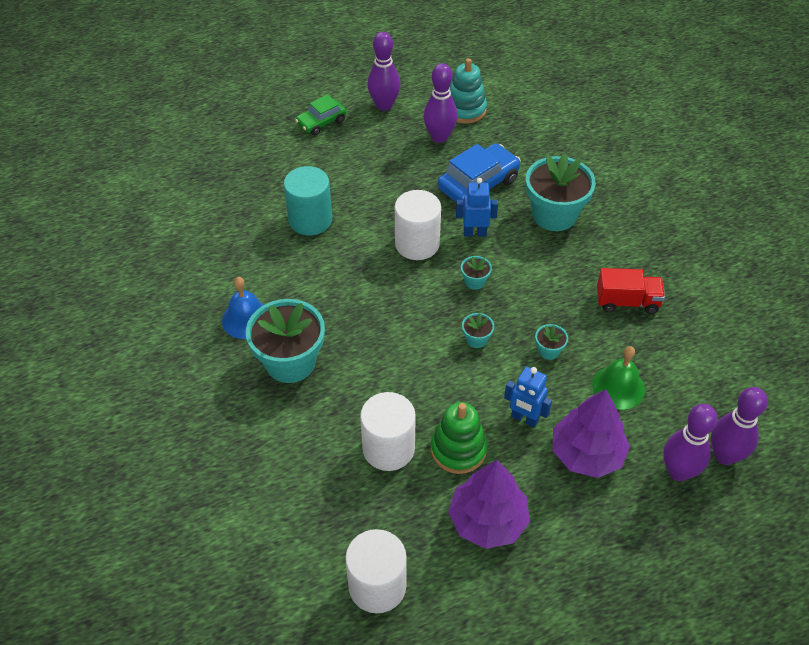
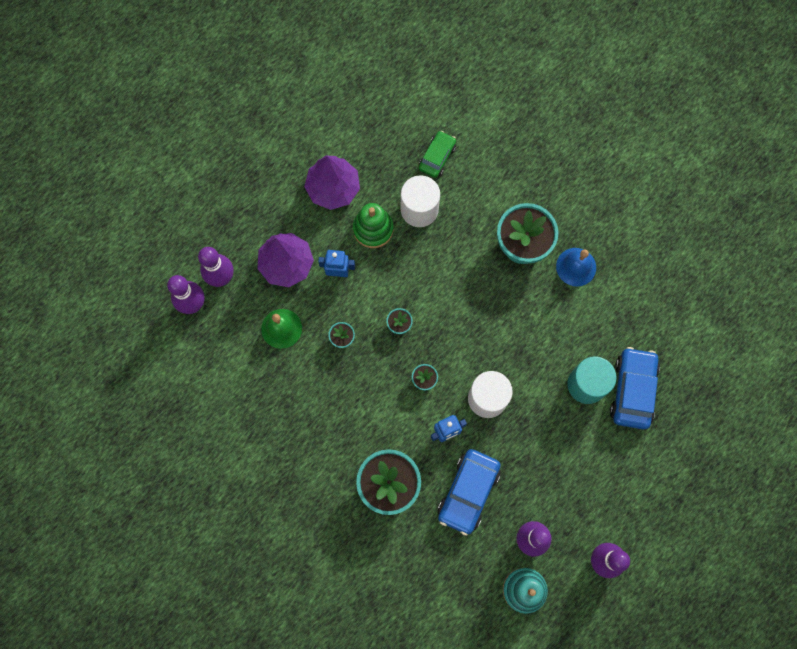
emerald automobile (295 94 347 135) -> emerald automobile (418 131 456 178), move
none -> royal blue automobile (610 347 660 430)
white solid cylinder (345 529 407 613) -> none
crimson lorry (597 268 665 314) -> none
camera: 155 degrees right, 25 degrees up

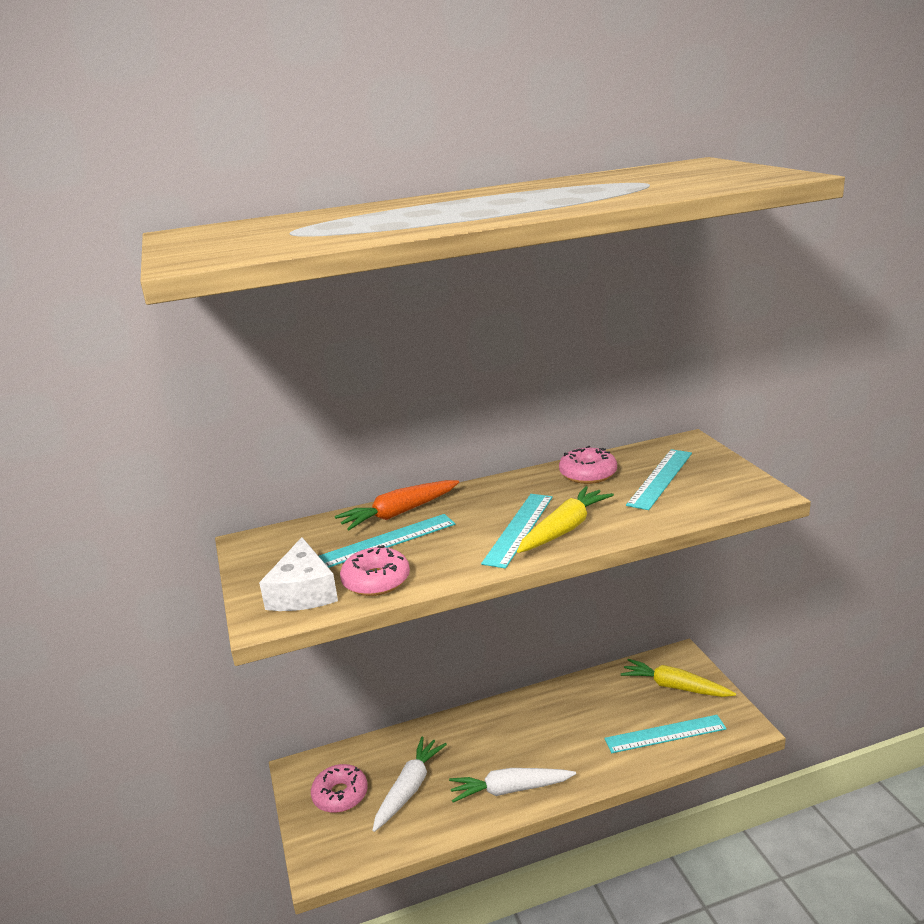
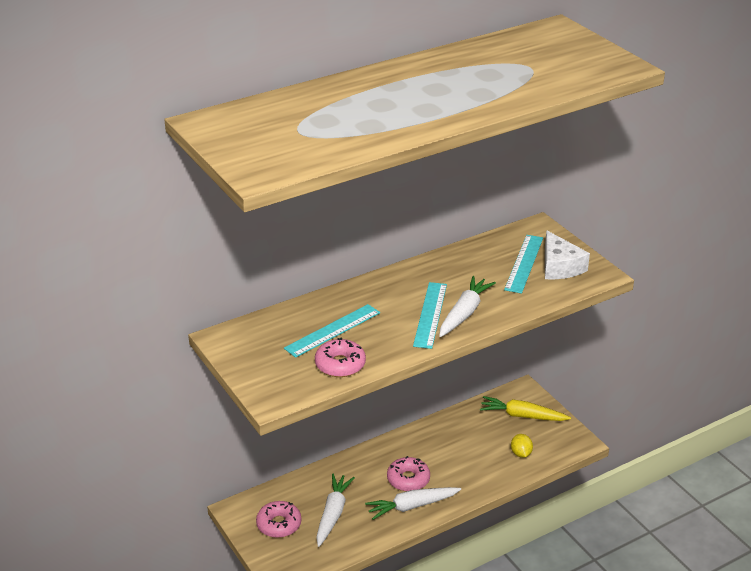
rosy donut (559 446 617 484) -> rosy donut (387 456 430 491), move
golden carrot (517 486 614 553) -> white carrot (439 276 496 337)
aqua measuring stick (604 715 727 753) -> golden toy lemon (511 434 533 458)
white cheese wedge (259 537 338 611) -> white cheese wedge (545 230 590 279), move
bright orange carrot (335 480 459 530) -> none
camera: 15 degrees left, 10 degrees up

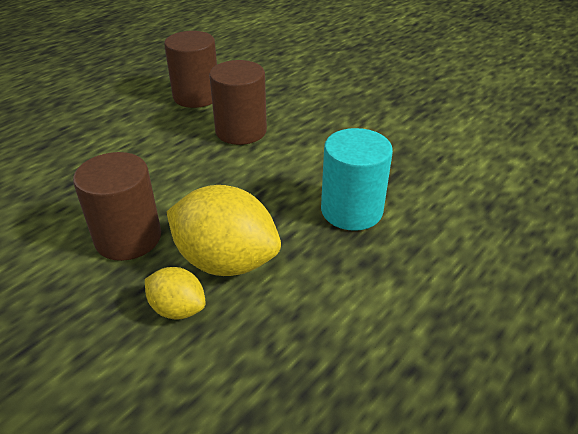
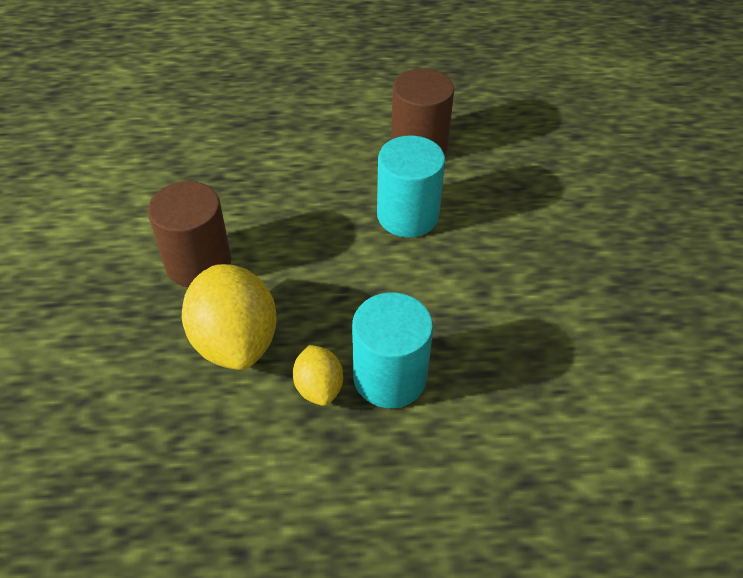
golden toy lemon (145 267 206 320) -> golden toy lemon (293 345 343 406), move
russet solid cylinder (209 60 267 145) -> aqua solid cylinder (377 135 445 238)
camera: 45 degrees right, 10 degrees up

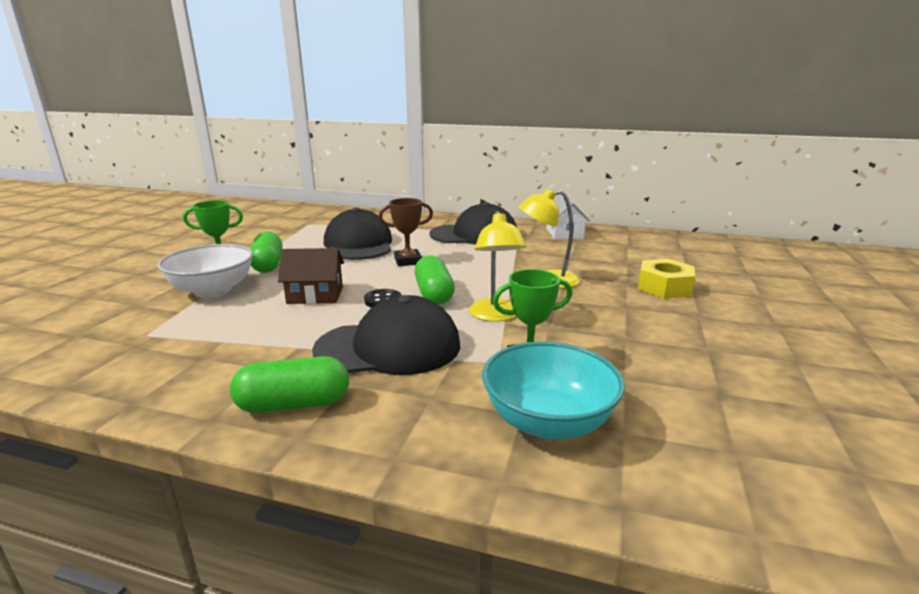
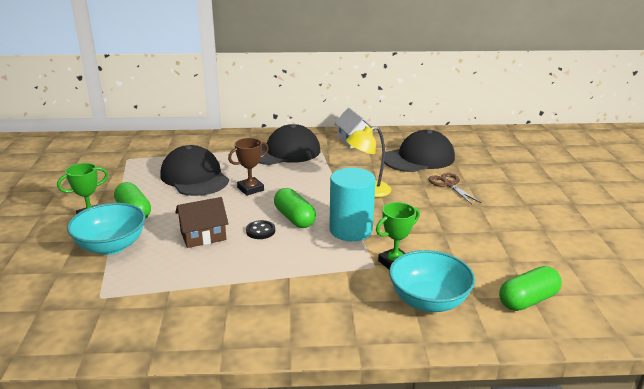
white serving bowl (157 244 253 298) -> aqua serving bowl (67 203 145 255)
golden reading lamp (469 211 526 322) -> aqua solid cylinder (329 168 376 241)
ebony peaked cap (312 295 460 375) -> ebony peaked cap (384 130 455 172), move
golden hexagon nut (638 259 695 298) -> russet pair of scissors (428 173 481 204)
emerald pill shape (230 356 349 413) -> emerald pill shape (499 266 562 311), move
camera: 20 degrees left, 5 degrees up

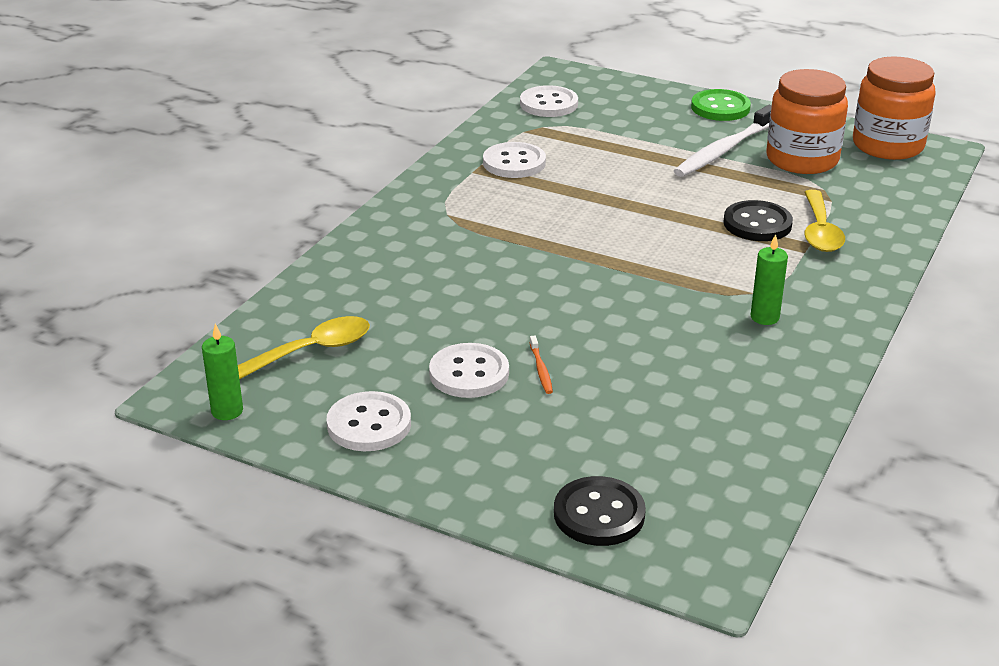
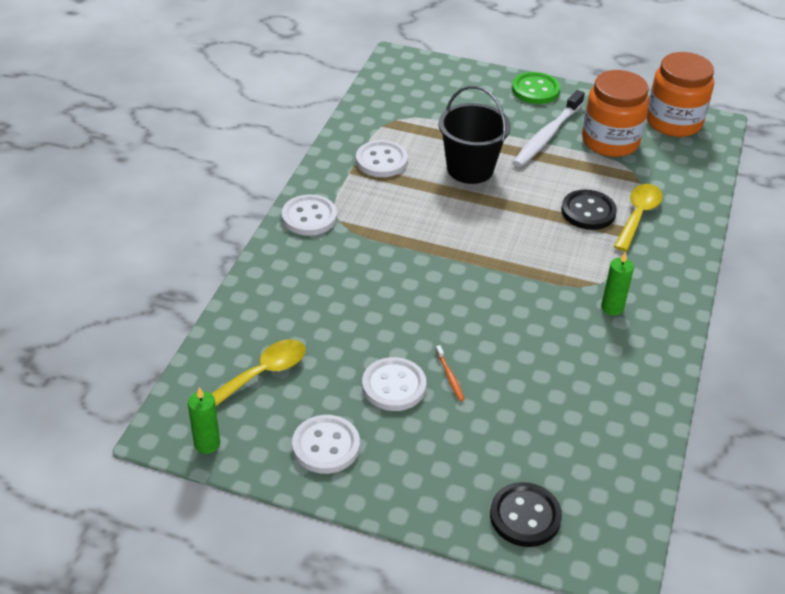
white button (520 85 578 117) -> white button (282 195 337 236), move
none -> ebony sand bucket (438 86 511 184)
golden tablespoon (804 190 845 252) -> golden tablespoon (614 184 663 252), 150 degrees counterclockwise
camera: 10 degrees left, 10 degrees up

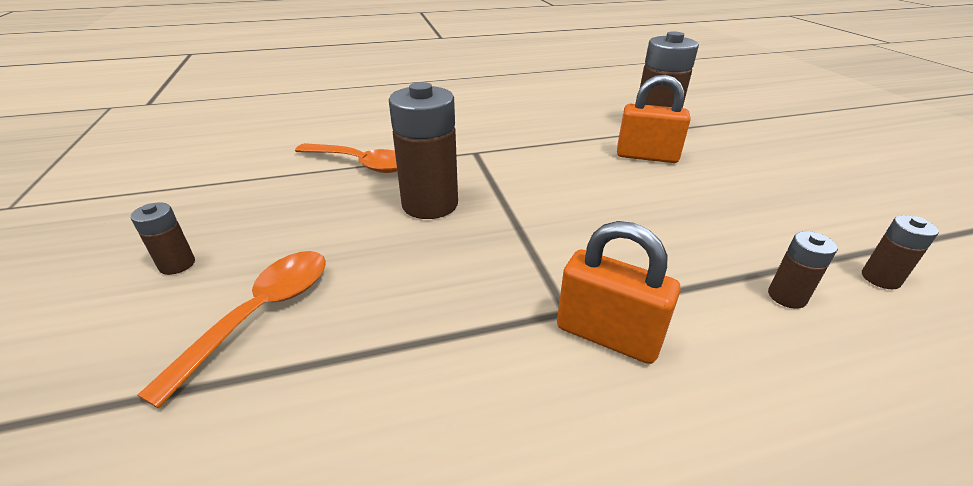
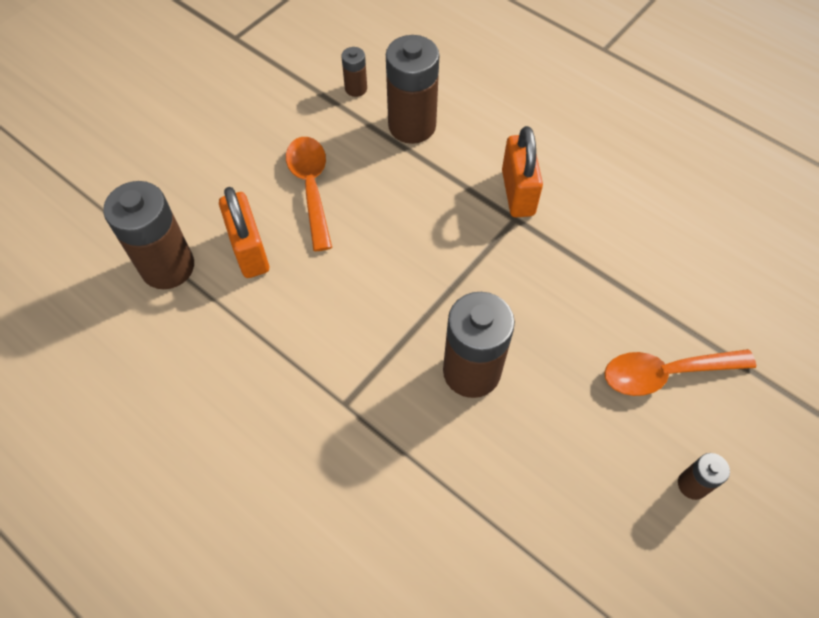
bright orange tablespoon (295 143 397 173) -> bright orange tablespoon (286 137 332 251), move
russet battery (768 231 838 309) -> russet battery (386 35 439 144), x2.07
camera: 125 degrees left, 25 degrees up

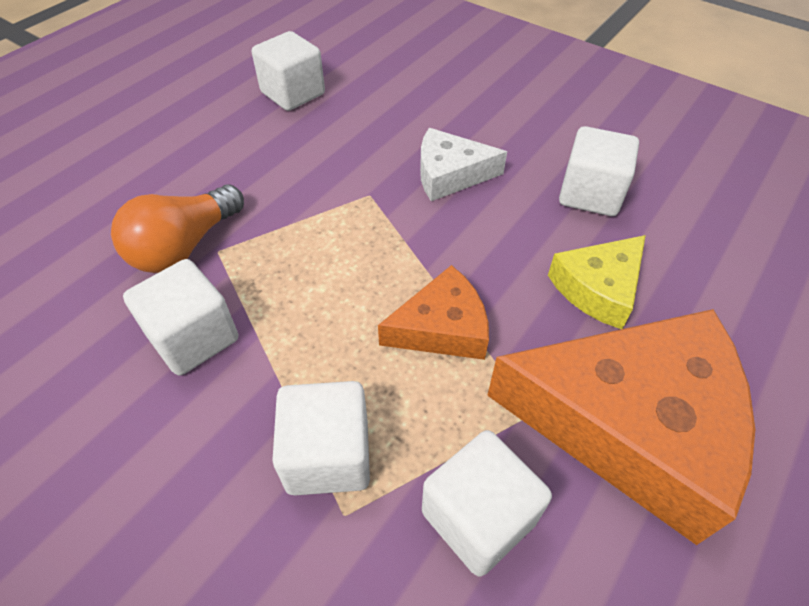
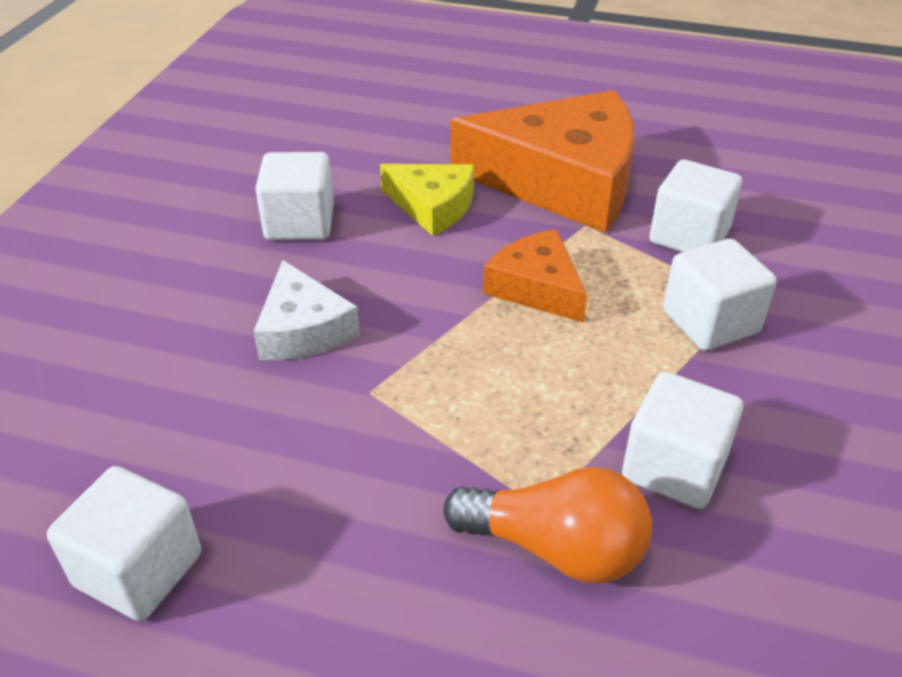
bright orange cheese wedge (487 309 755 545) -> bright orange cheese wedge (451 90 634 233), 105 degrees clockwise
camera: 110 degrees left, 10 degrees down

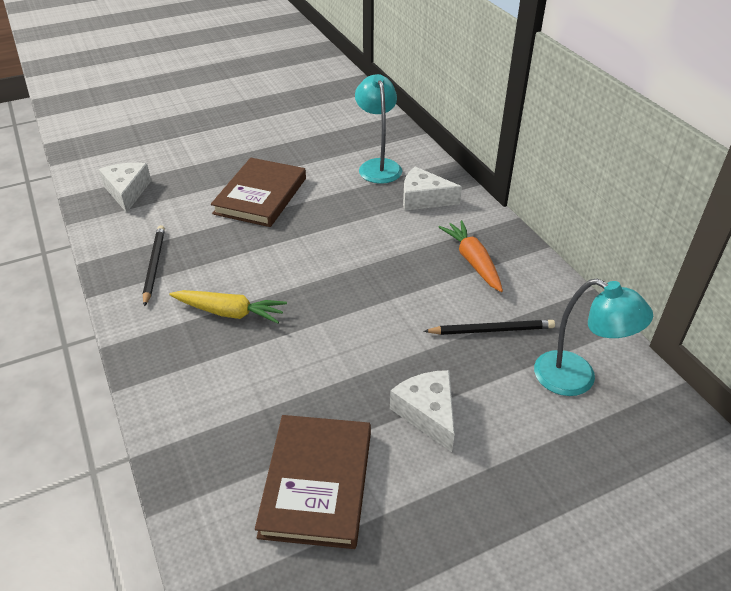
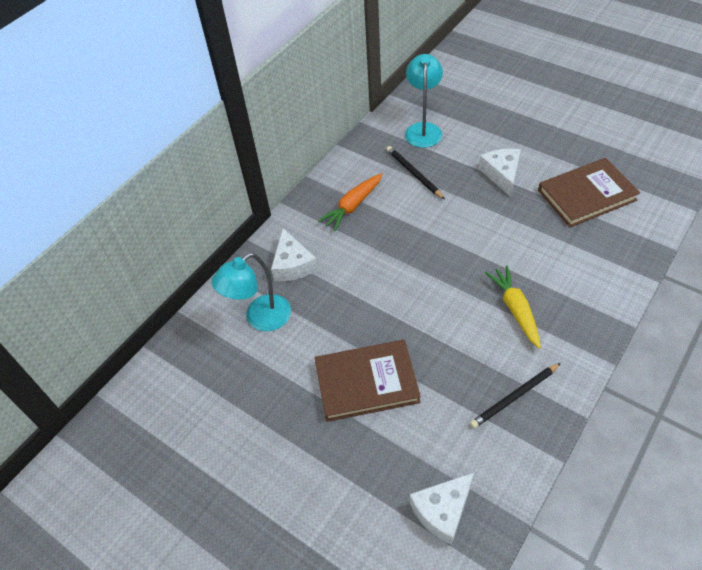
white cheese wedge (390 370 455 452) -> white cheese wedge (479 149 521 197), 135 degrees clockwise
camera: 115 degrees left, 10 degrees up

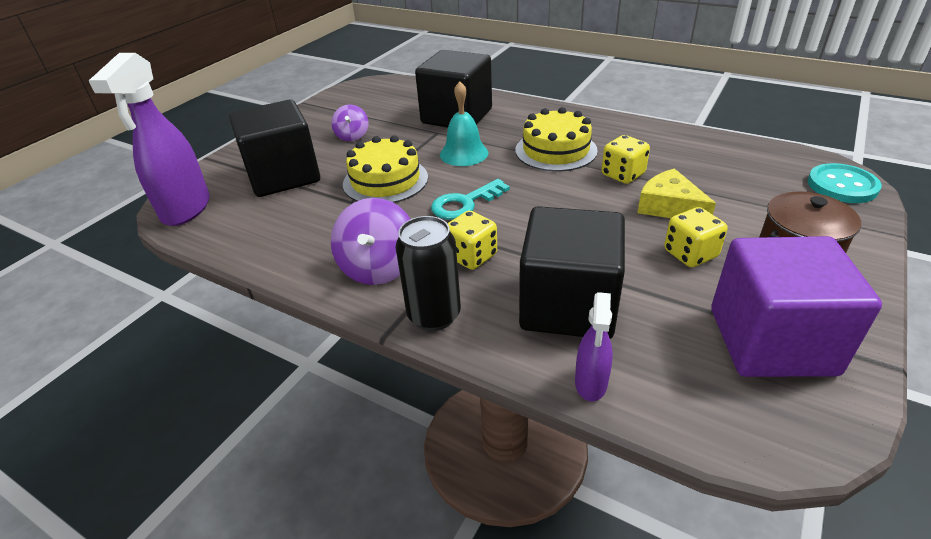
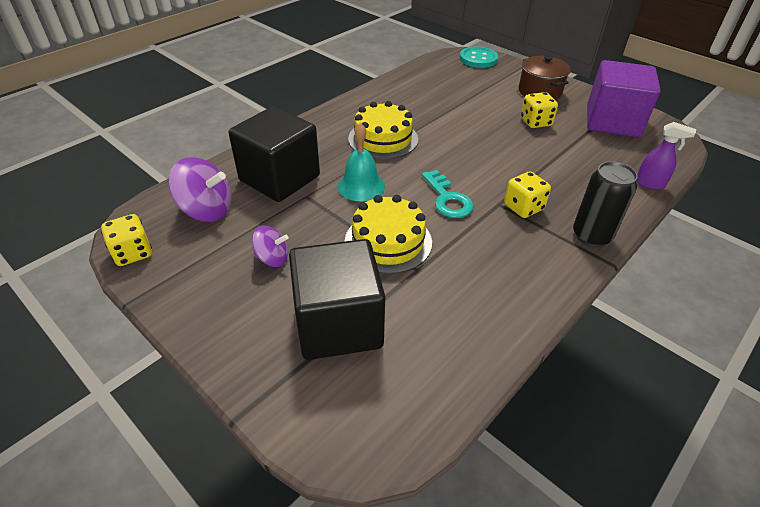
golden die (602 135 650 184) -> golden die (101 214 152 266), move
violet whirligig (331 198 410 285) -> violet whirligig (168 157 232 222), move
violet spray cleaner (89 53 210 226) -> none
ebony block (519 206 625 339) -> none
golden cheese wedge (637 168 716 218) -> none
camera: 80 degrees left, 5 degrees up

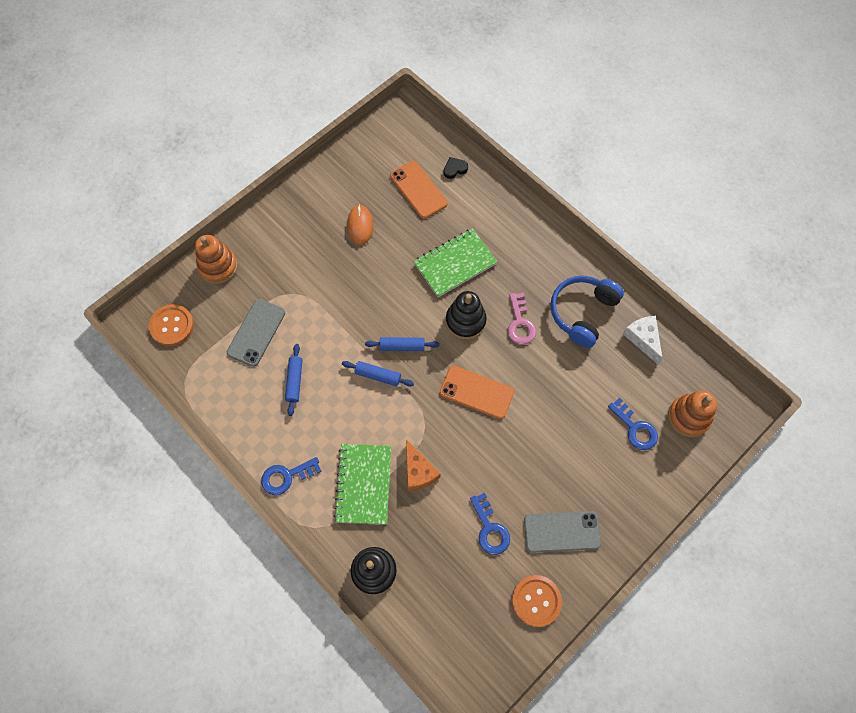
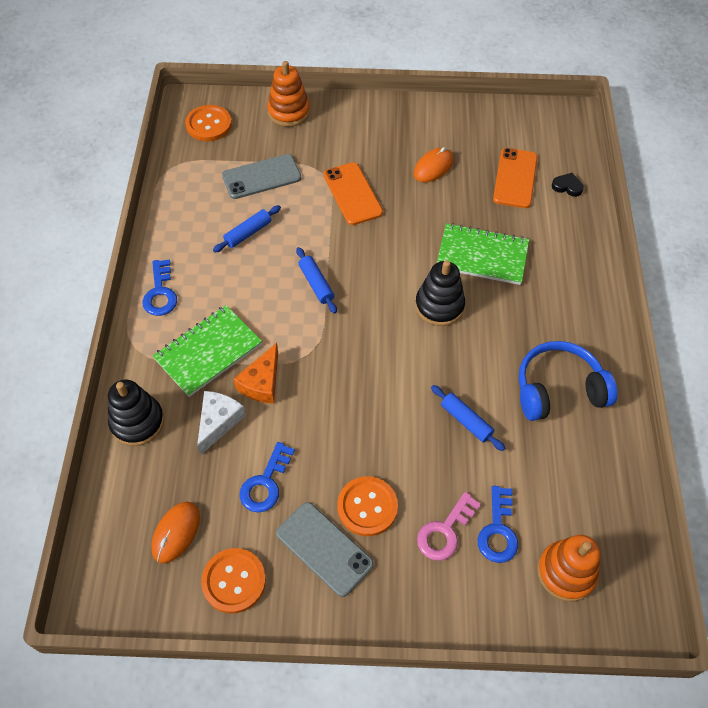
royal blue door key (261 457 322 495) -> royal blue door key (142 259 177 316), 120 degrees counterclockwise
none -> bright orange PC mouse (151 502 200 564)
white cheese wedge (623 316 663 364) -> white cheese wedge (197 391 246 455), move
bright orange mobile phone (440 366 514 419) -> bright orange mobile phone (323 162 383 225), move
none -> bright orange button (337 476 398 536)
rosy door key (508 293 536 345) -> rosy door key (417 492 481 561), move
royal blue pastry roller (365 337 440 351) -> royal blue pastry roller (431 385 505 451), move
camera: 45 degrees right, 10 degrees down

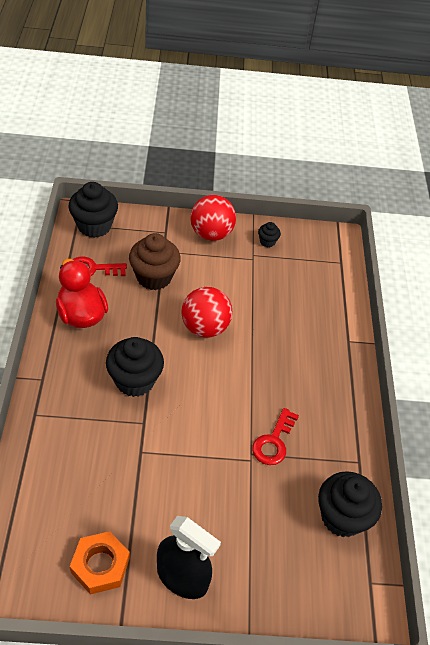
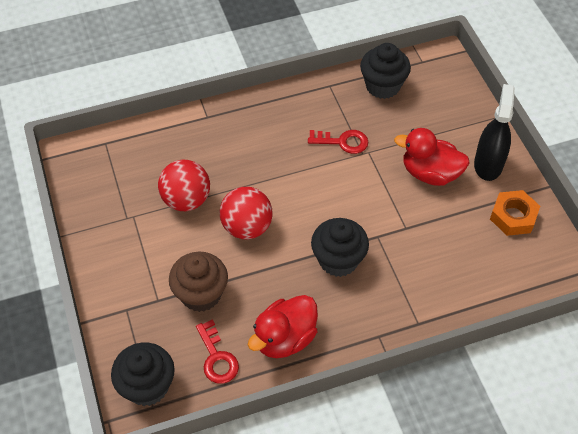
crimson ball (190 195 236 241) -> crimson ball (158 160 210 211), move
none -> crimson toy duck (394 128 470 186)
ebony cupcake (258 222 281 247) -> none
camera: 105 degrees left, 5 degrees up

